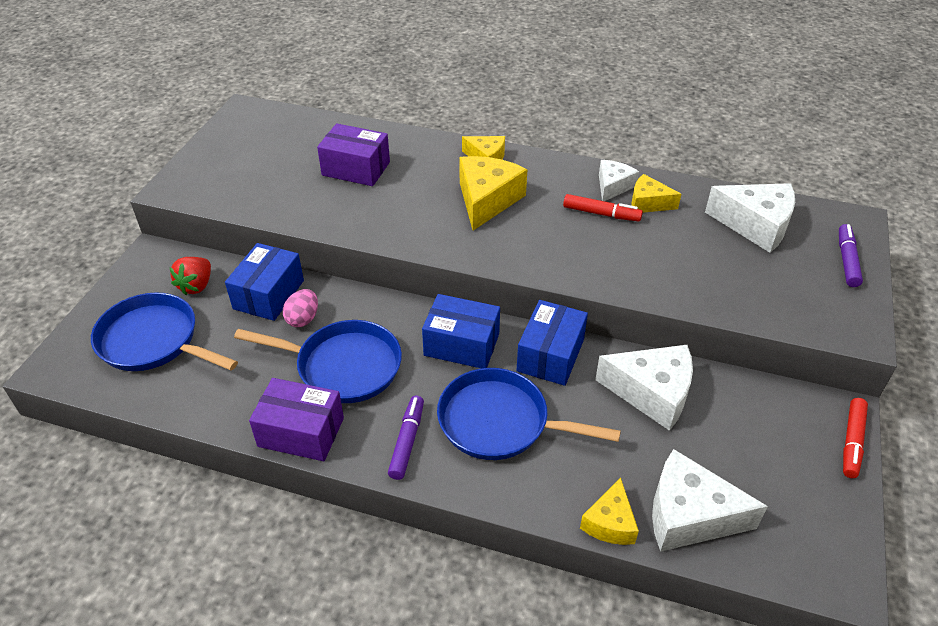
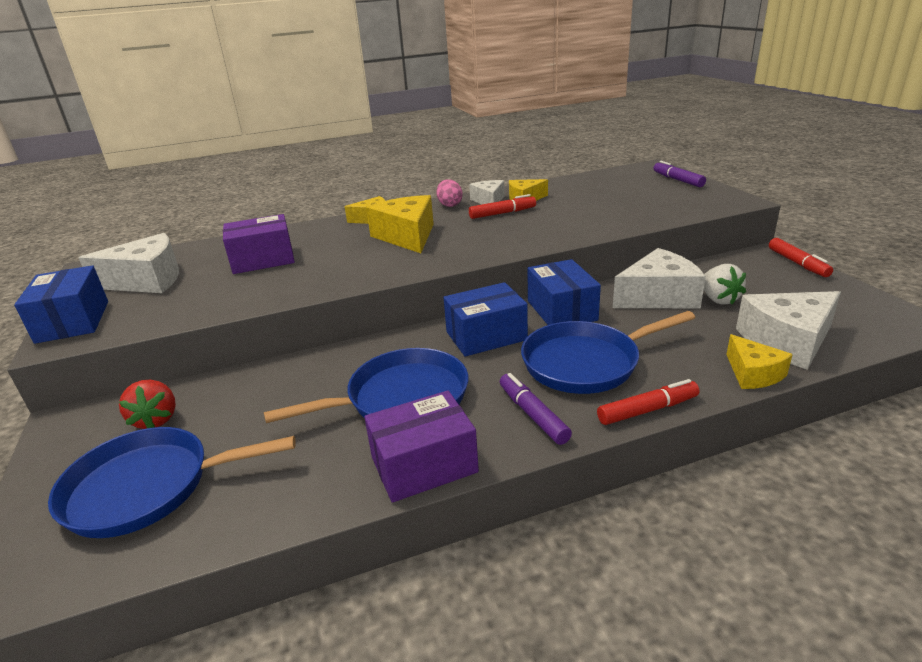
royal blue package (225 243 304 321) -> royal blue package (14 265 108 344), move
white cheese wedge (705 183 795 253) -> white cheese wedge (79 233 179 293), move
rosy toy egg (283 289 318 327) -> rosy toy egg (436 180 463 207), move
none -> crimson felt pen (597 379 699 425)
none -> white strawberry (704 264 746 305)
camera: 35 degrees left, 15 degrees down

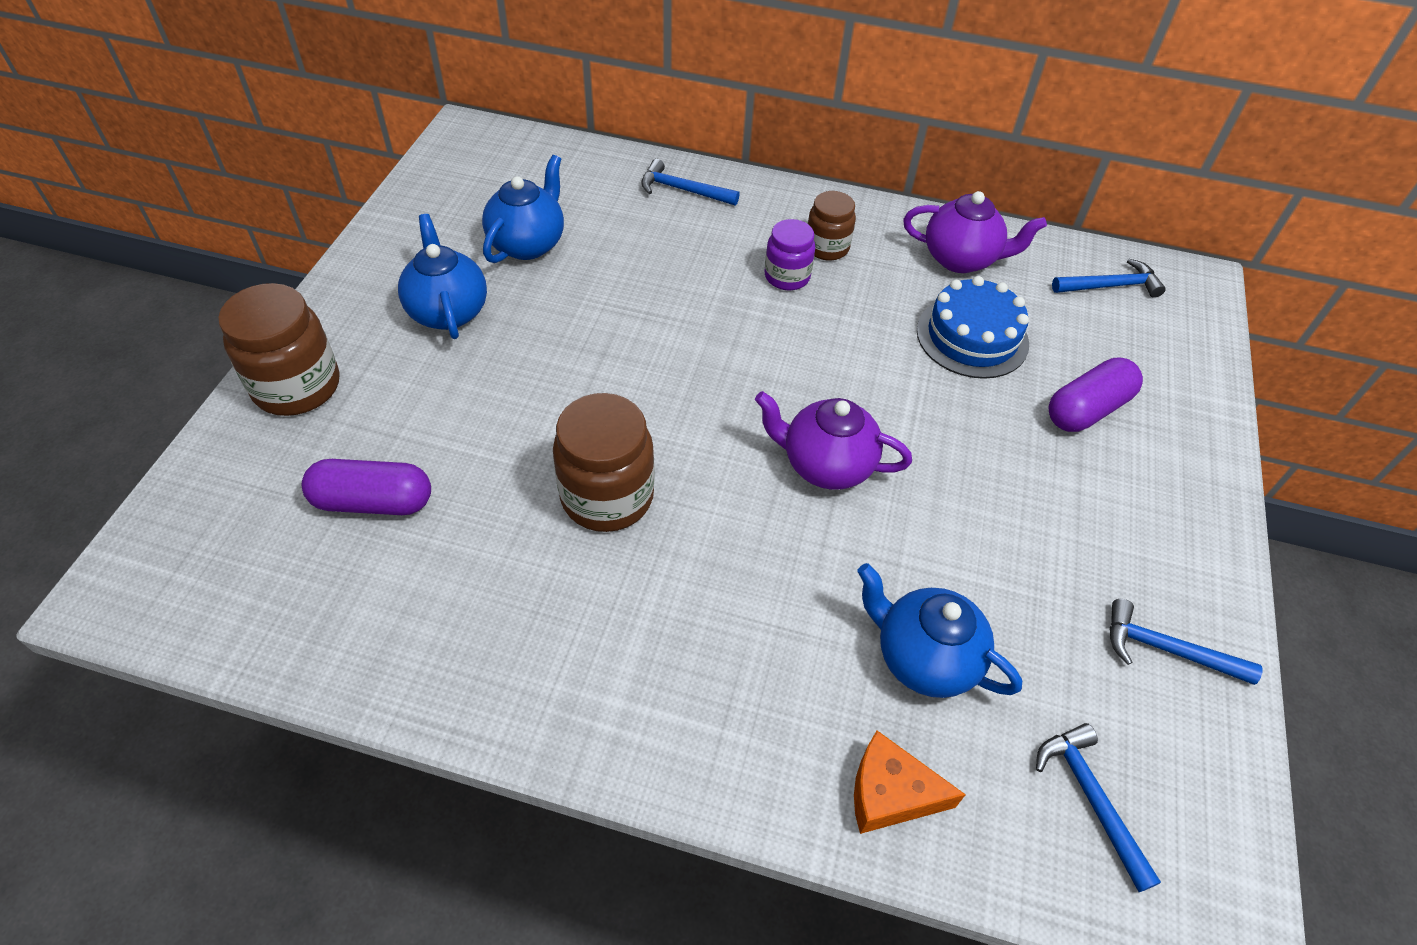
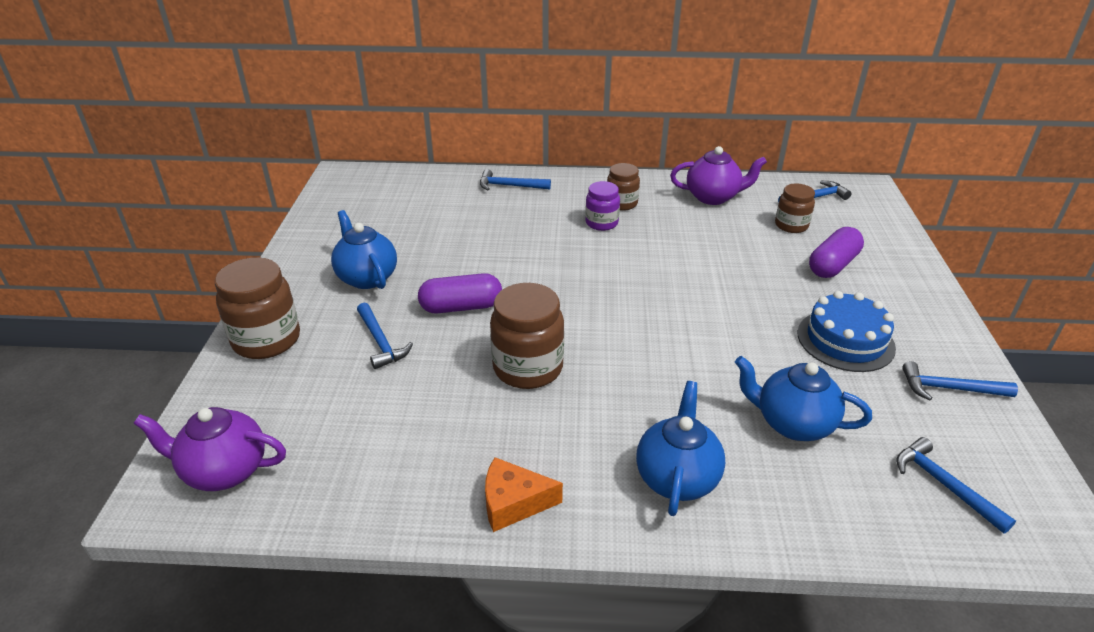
violet tea pot (755 391 912 490) -> violet tea pot (133 407 286 491), move
none -> royal blue carpenter's hammer (357 302 413 369)
violet pill shape (302 459 431 515) -> violet pill shape (418 273 502 314), move
bright orange cheese wedge (854 731 966 834) -> bright orange cheese wedge (485 457 563 532), move
royal blue tea pot (482 155 564 263) -> royal blue tea pot (636 381 725 516), move
none -> russet jam jar (775 183 815 233)
royal blue layer cake (917 276 1029 379) -> royal blue layer cake (798 291 896 372), move
camera: 10 degrees left, 15 degrees down

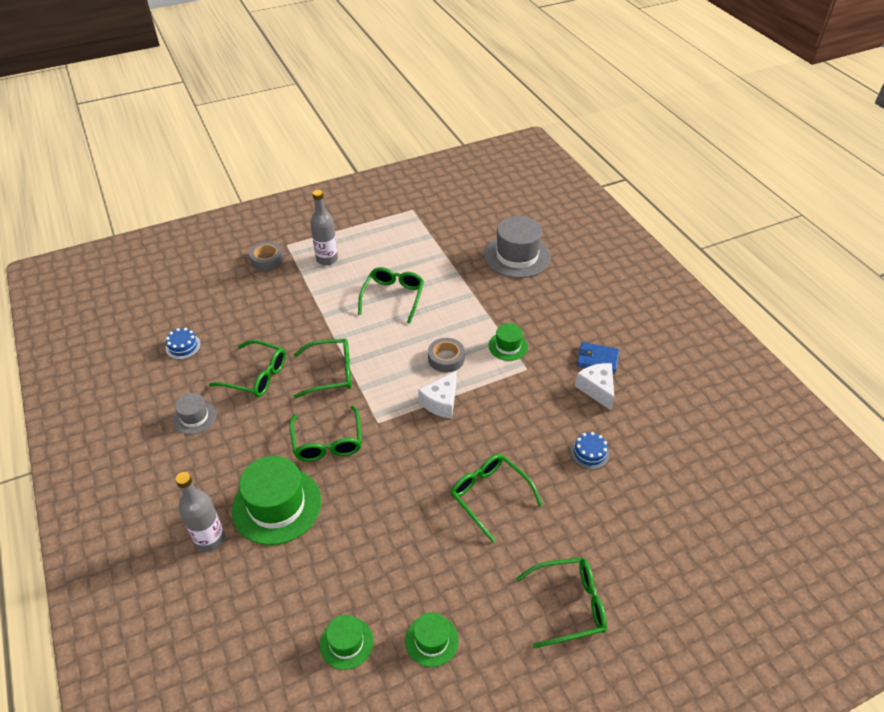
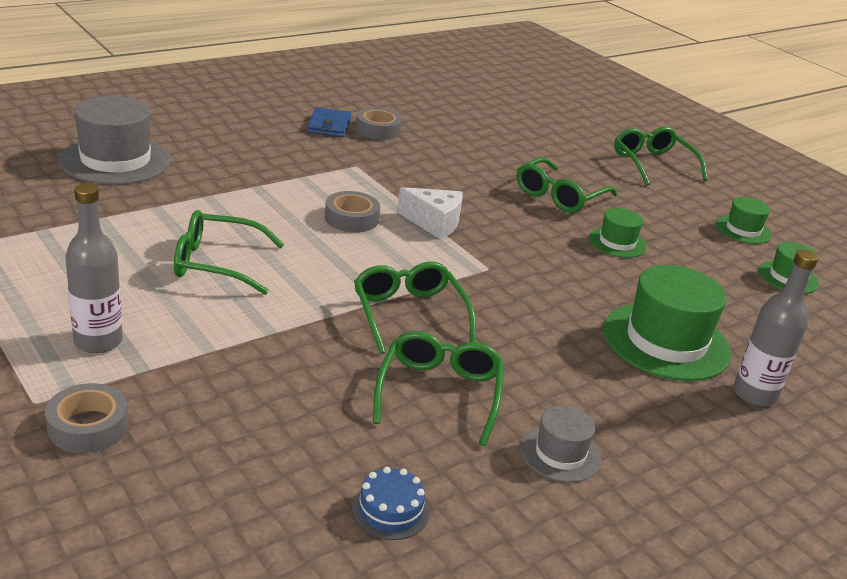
white cheese wedge (575 363 614 410) -> grey tape (355 108 402 140)
emerald tall hat (489 323 528 361) -> emerald tall hat (589 208 647 258), move
emerald eyeglasses (290 406 362 462) -> none
royal blue layer cake (570 432 609 469) -> none
camera: 105 degrees left, 15 degrees down

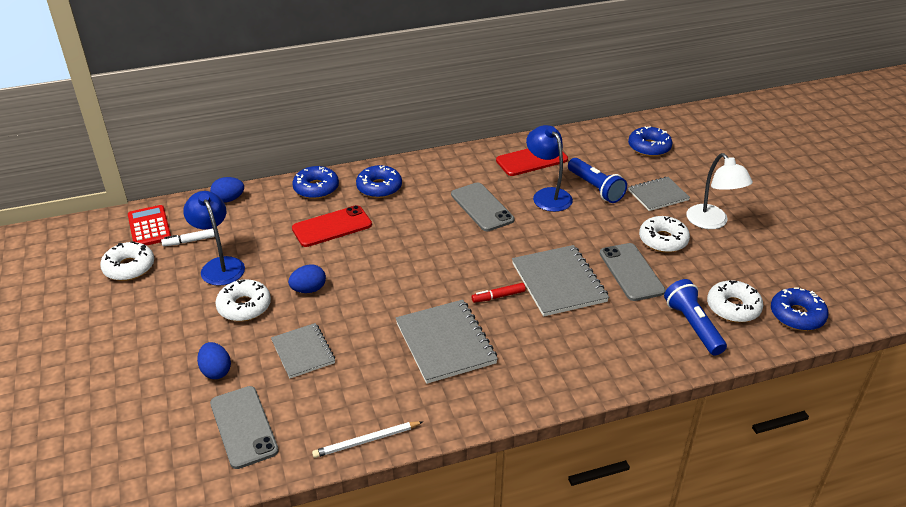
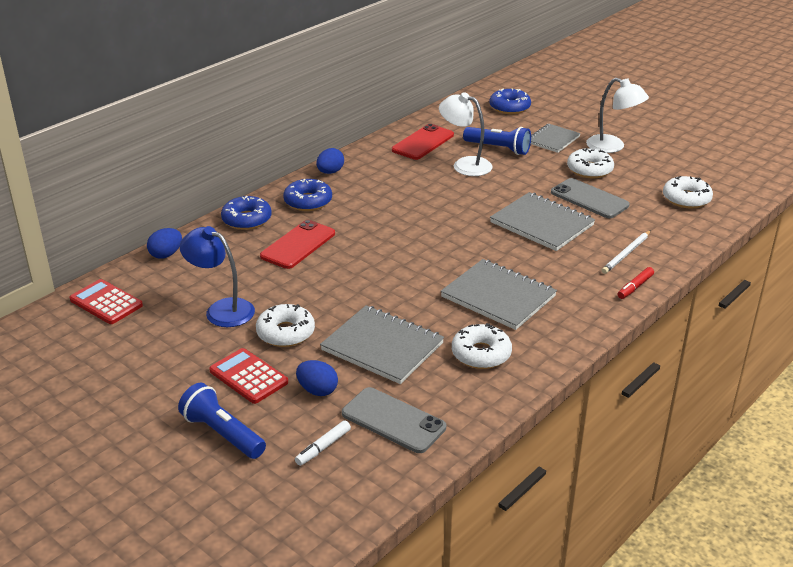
royal blue flashlight (664 279 727 355) -> royal blue flashlight (178 383 266 459), move
none -> crimson calculator (209 348 288 404)
white felt pen (161 229 215 246) -> white felt pen (295 420 351 466), move
royal blue toy egg (288 264 326 293) -> royal blue toy egg (316 148 344 174), move
grey notebook (271 323 335 379) -> grey notebook (320 305 444 384), x1.58
royal blue reading lamp (526 125 573 212) -> white reading lamp (439 92 493 176)
white donut (100 241 154 281) -> white donut (452 323 512 369), move
white pencil (312 421 423 458) -> white pencil (602 230 651 274), move
crimson felt pen (472 283 526 303) -> crimson felt pen (618 267 654 299), move
grey mobile phone (451 183 514 231) -> none
royal blue donut (771 288 828 331) -> none
camera: 30 degrees left, 5 degrees down

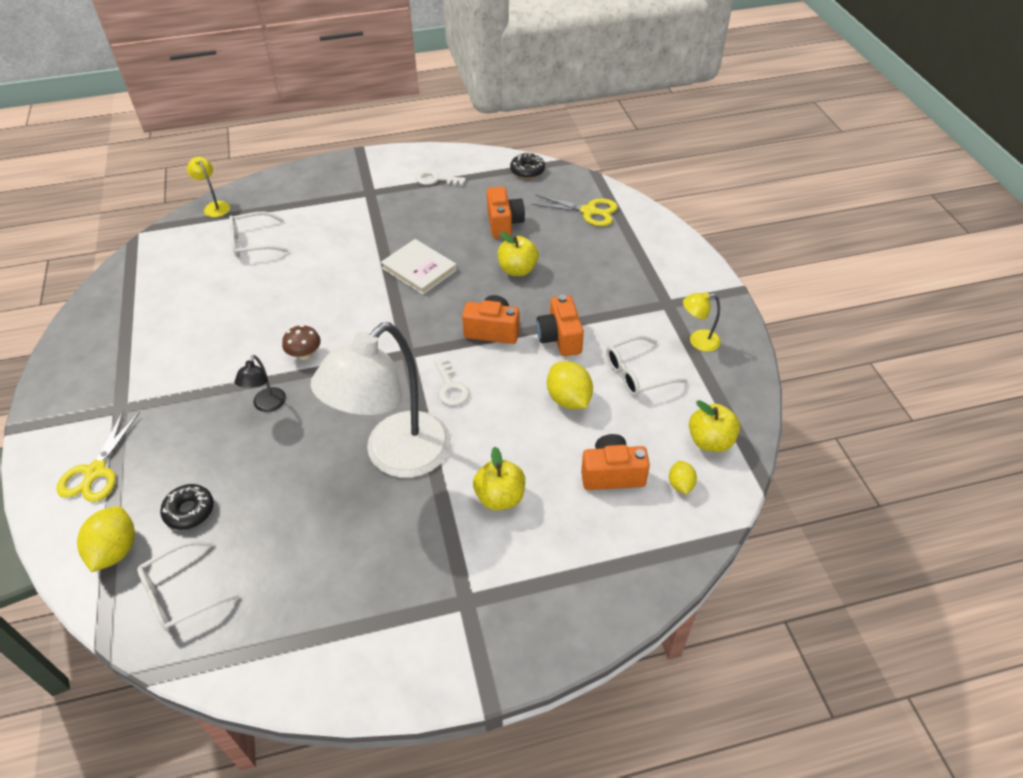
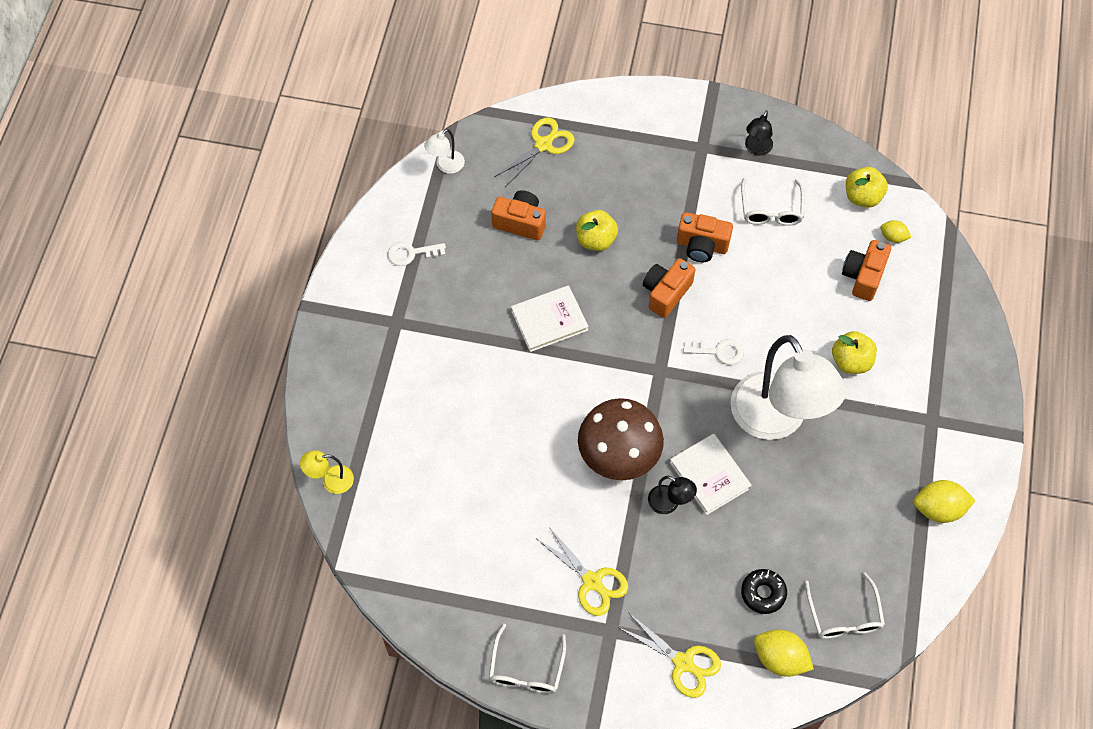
white door key (416 170 466 186) -> white door key (388 242 446 266), 45 degrees clockwise
ebony donut (510 153 545 179) -> white reading lamp (424 129 465 174)
white eyeglasses (229 212 289 257) -> white eyeglasses (489 624 566 694), move
none -> golden pair of scissors (537 527 628 616)
russet fungus (282 325 321 360) -> russet fungus (578 398 664 480), x2.22
none -> white hardback (669 433 752 515)
golden reading lamp (683 292 721 352) -> ebony reading lamp (745 110 773 155)
golden toy lemon (547 361 593 409) -> golden toy lemon (914 480 976 523), move
camera: 65 degrees left, 15 degrees up

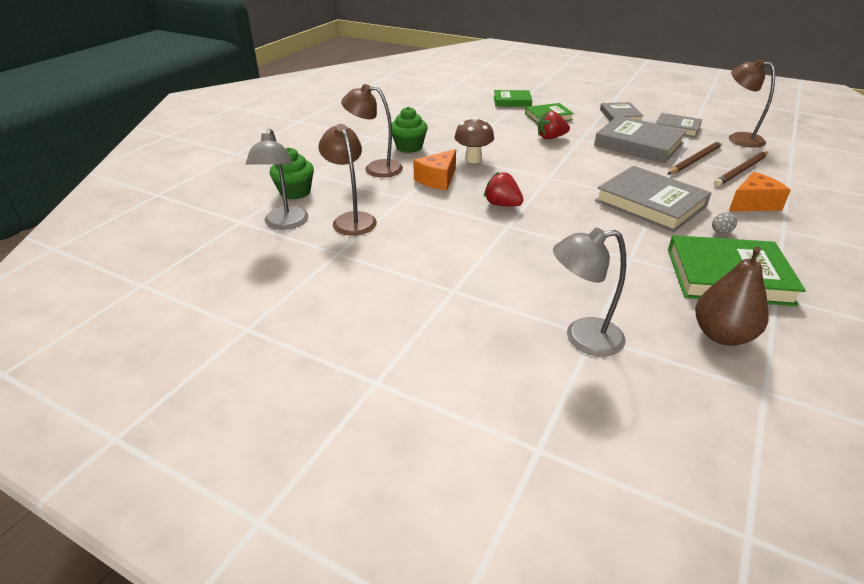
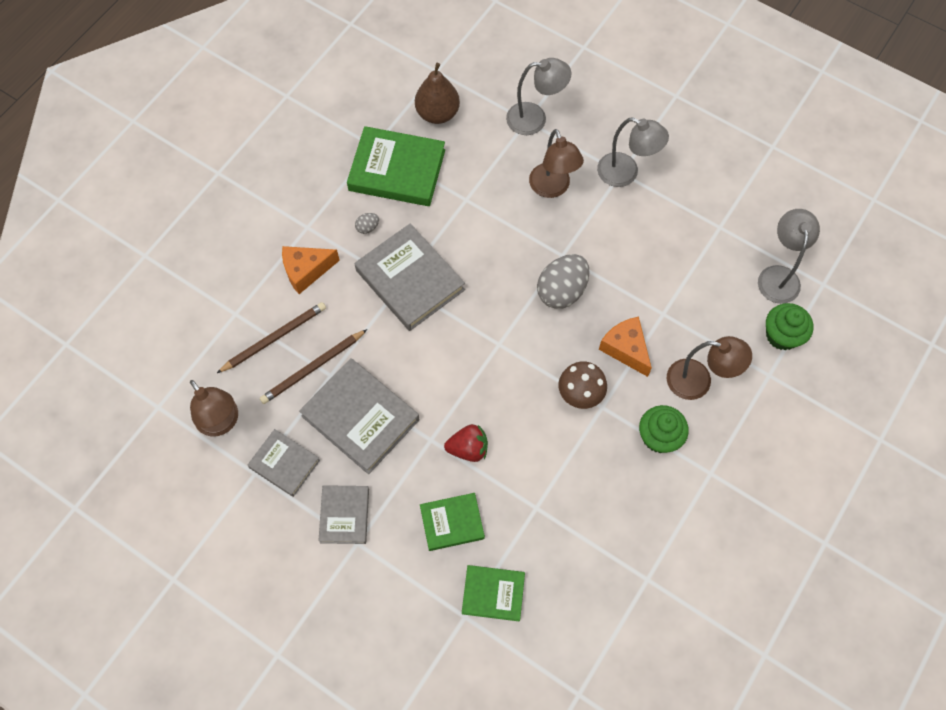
russet reading lamp (319 124 377 236) -> russet reading lamp (529 129 584 198), move
crimson strawberry (484 172 524 206) -> grey toy egg (537 254 590 309)
none -> grey reading lamp (597 117 669 187)
bright orange cheese wedge (413 149 456 190) -> bright orange cheese wedge (599 317 652 377), 75 degrees counterclockwise
camera: 175 degrees left, 30 degrees up

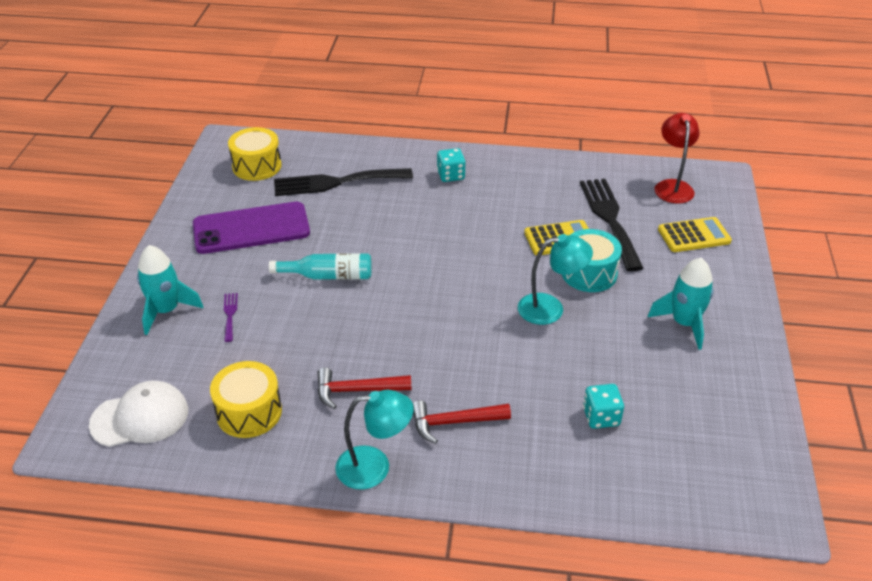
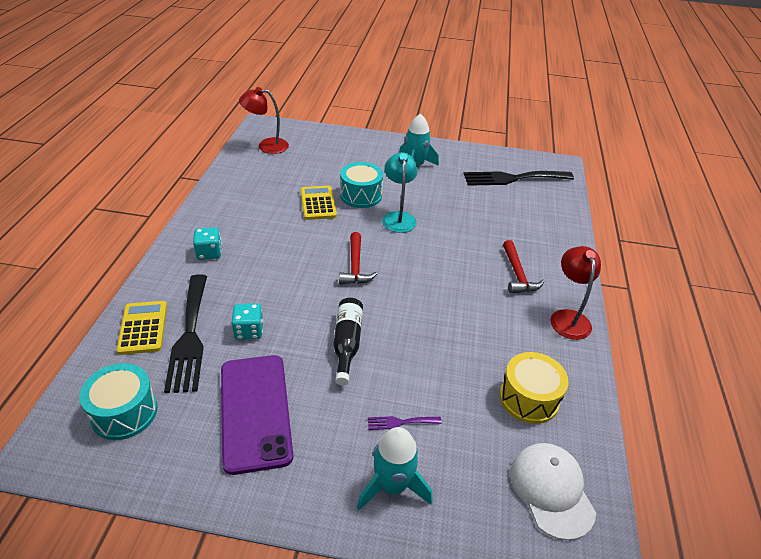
golden snare drum (228 127 281 181) -> aqua snare drum (79 363 158 440)
golden calculator (658 217 732 252) -> golden calculator (116 301 167 355), move
aqua die (583 384 624 429) -> aqua die (231 303 263 340), move
aqua flask (269 253 372 280) -> ebony flask (333 298 363 386)
crimson carpenter's hammer (317 367 411 409) -> crimson carpenter's hammer (339 232 377 284), move
ebony table fork (580 179 643 271) -> ebony table fork (464 171 574 186), move
aqua reading lamp (335 390 414 490) -> crimson reading lamp (550 246 601 340)
camera: 90 degrees left, 0 degrees up

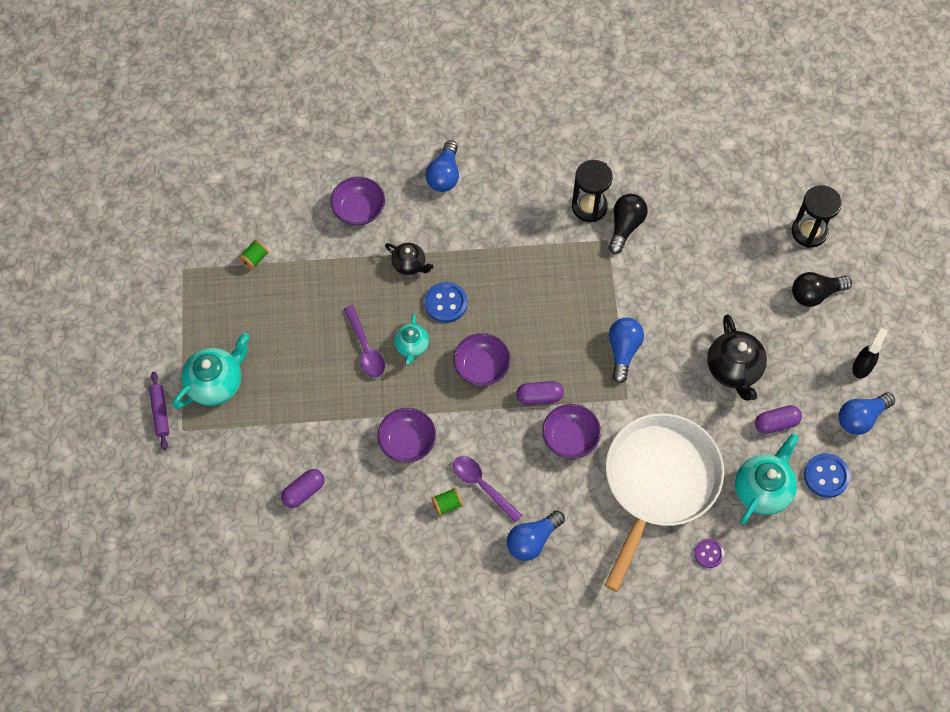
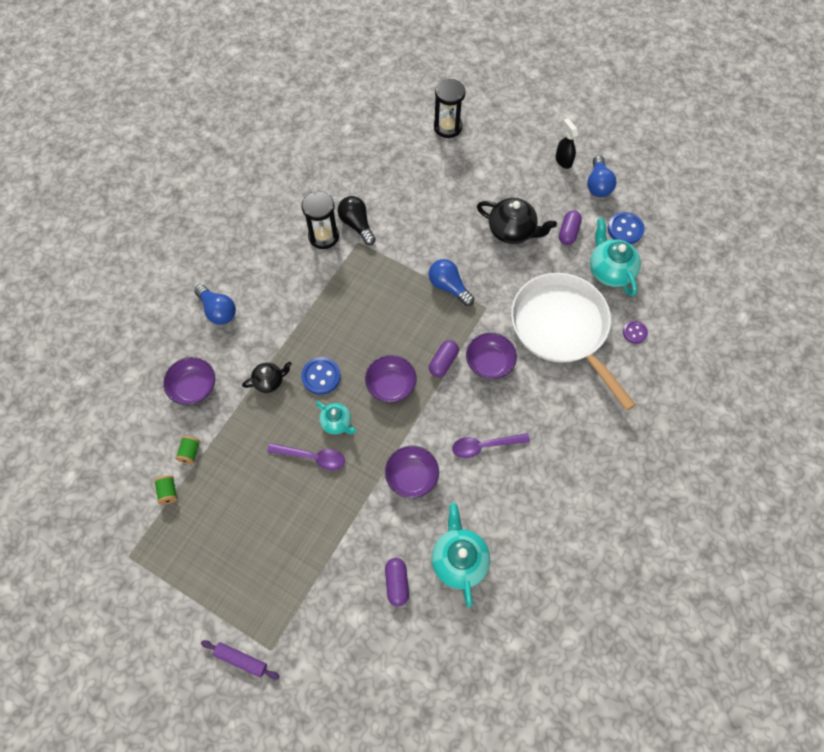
emerald bobbin (431 487 463 516) -> emerald bobbin (175 436 200 464), move
aqua tea pot (173 333 250 409) -> aqua tea pot (432 503 490 607), move
royal blue lightbulb (507 510 565 561) -> none
ebony lightbulb (792 272 852 307) -> none
camera: 55 degrees left, 0 degrees up

